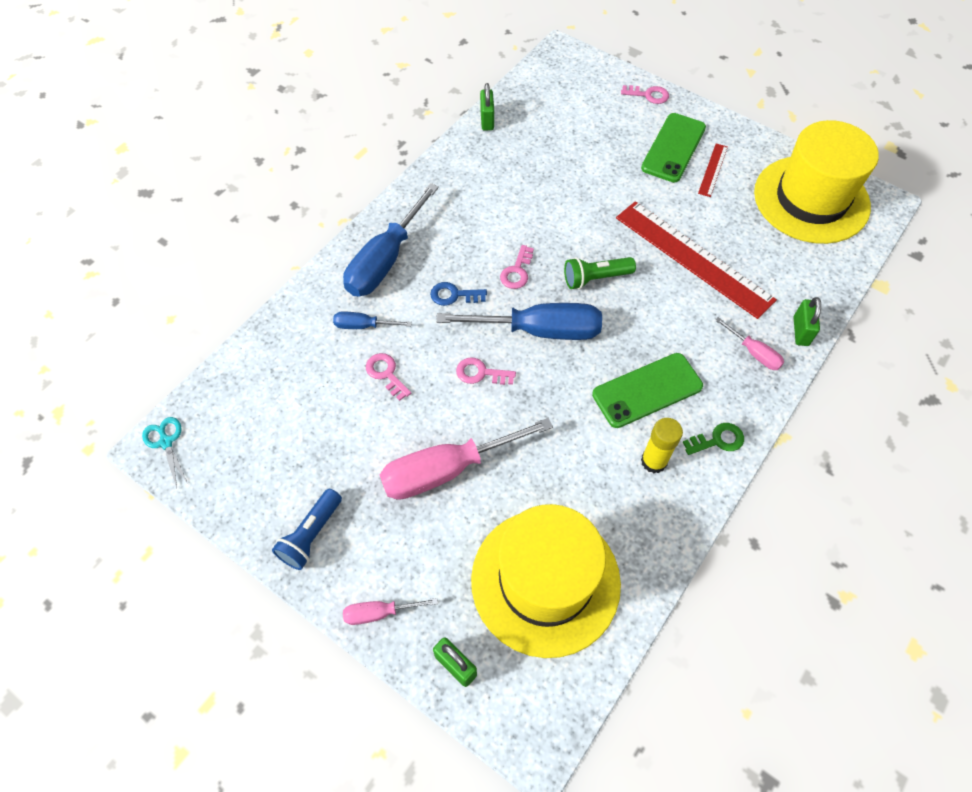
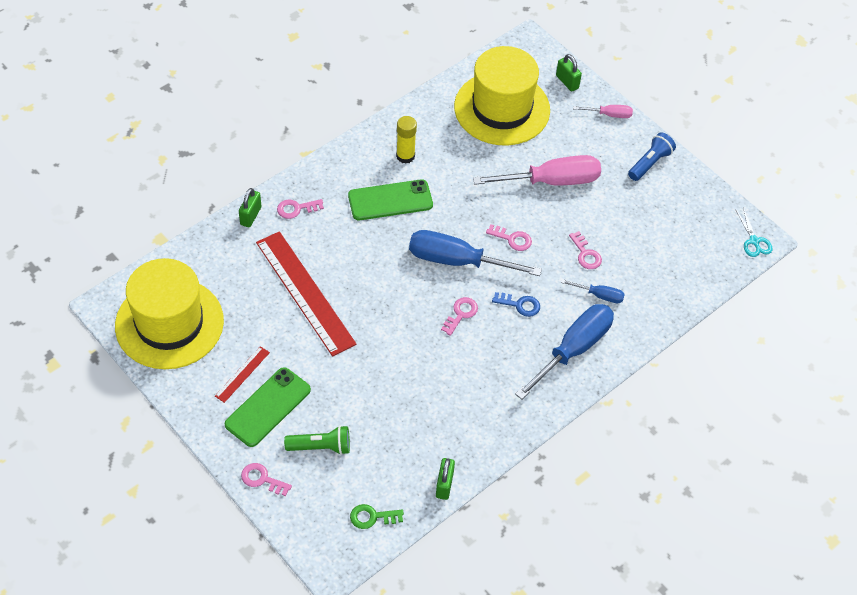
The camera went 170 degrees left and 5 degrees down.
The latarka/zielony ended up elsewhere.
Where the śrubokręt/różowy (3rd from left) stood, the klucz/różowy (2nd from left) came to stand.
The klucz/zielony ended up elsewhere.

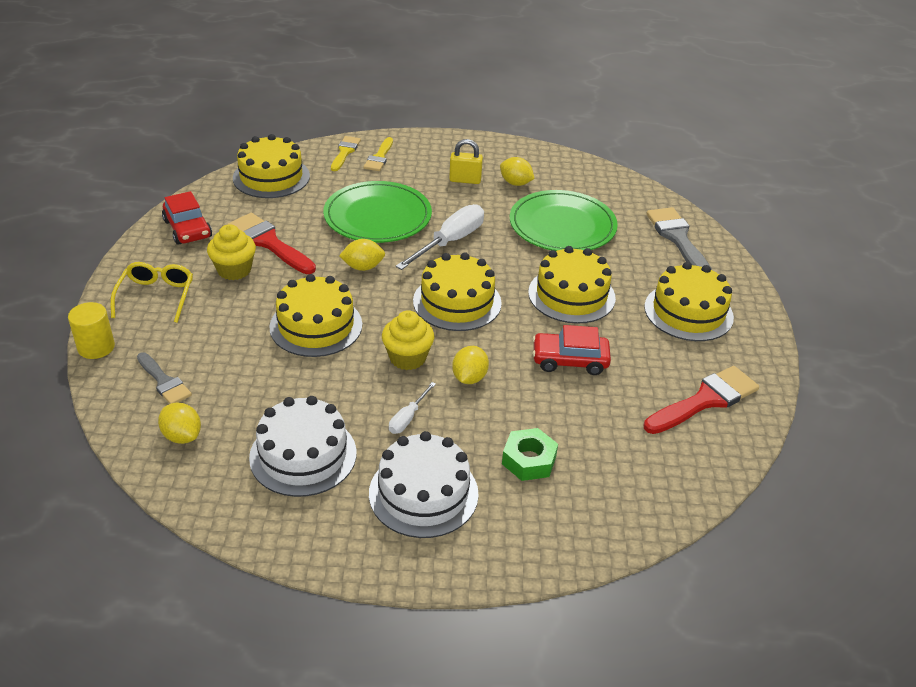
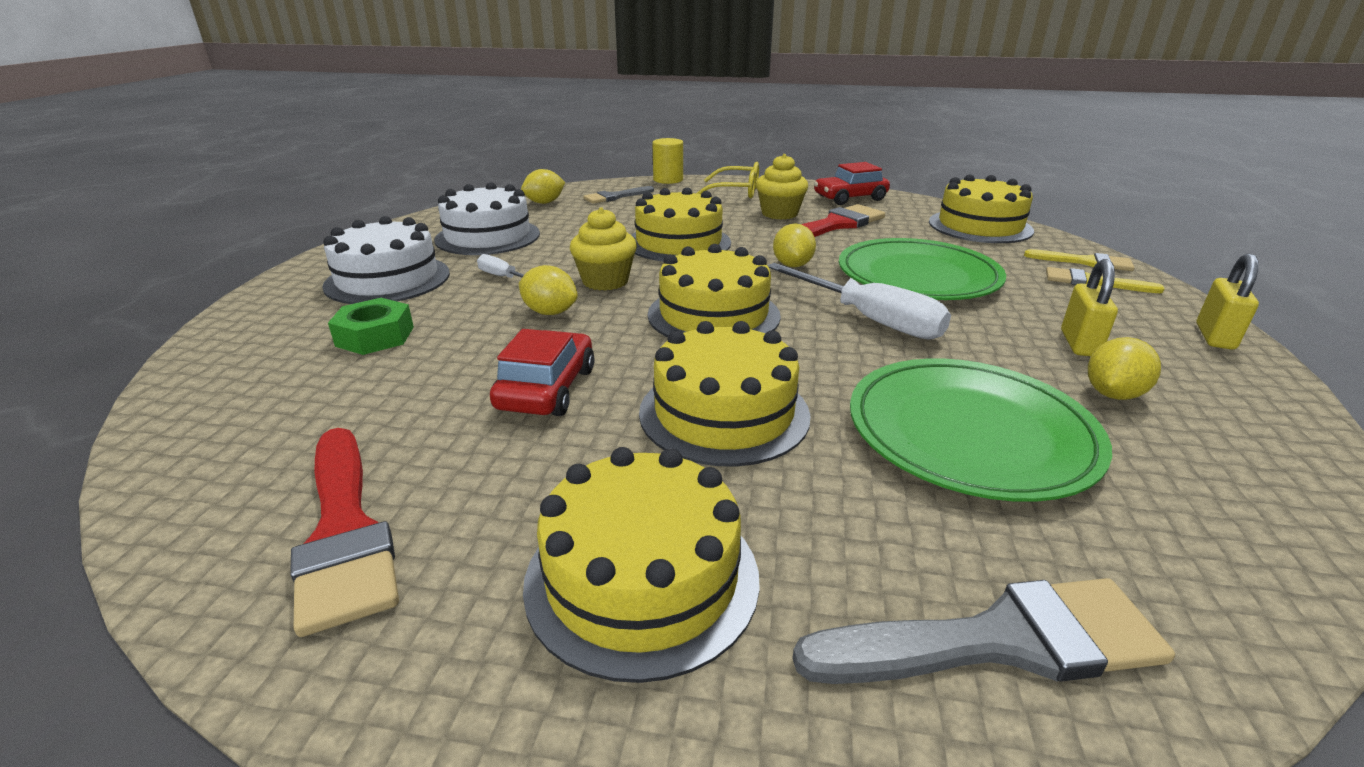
The camera went 100 degrees right and 10 degrees down.
The second view gained the kłódka/żółty (2nd from left).

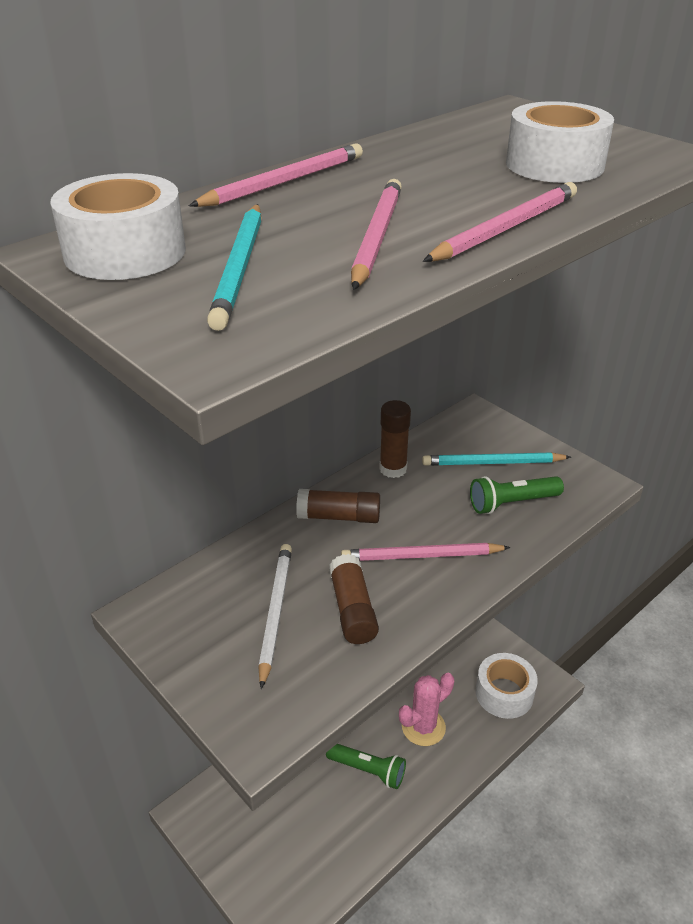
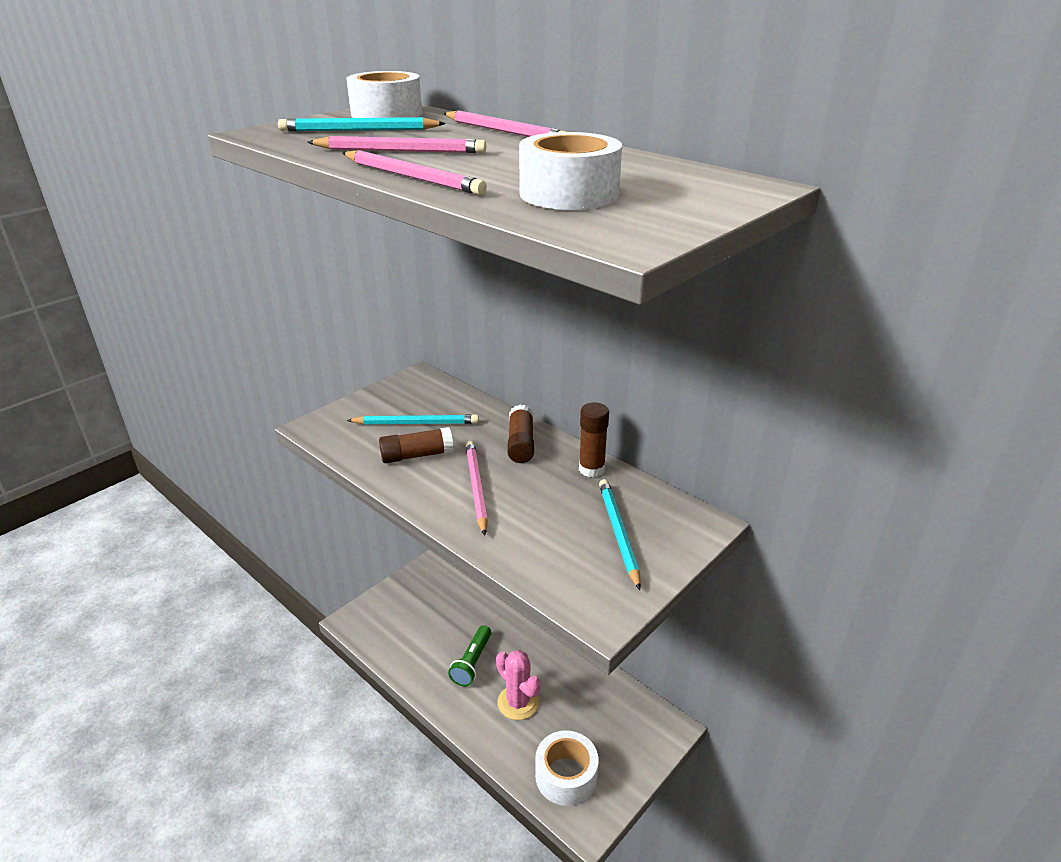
The camera went 85 degrees right and 5 degrees down.
The second view lost the latarka/zielony (2nd from left).
What was the ołówek/biały turned into the ołówek/turkusowy (2nd from left).

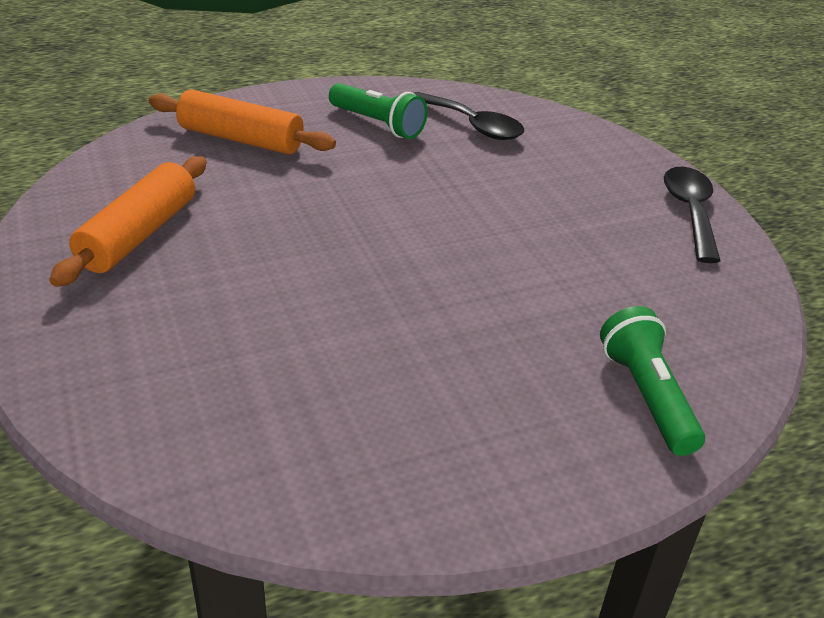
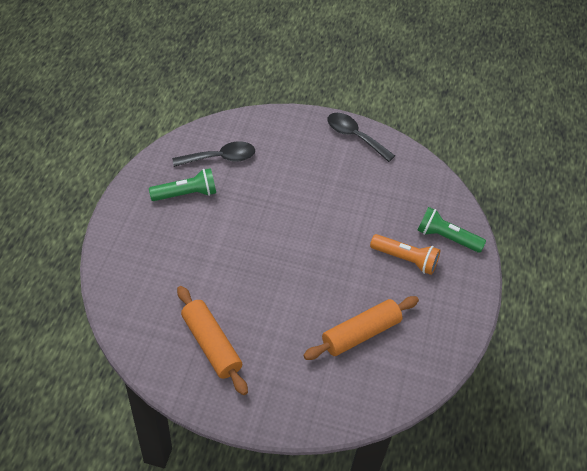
The camera went 55 degrees left and 15 degrees up.
The wałek do ciasta/pomarańczowy (2nd from left) ended up elsewhere.
The second view gained the latarka/pomarańczowy.

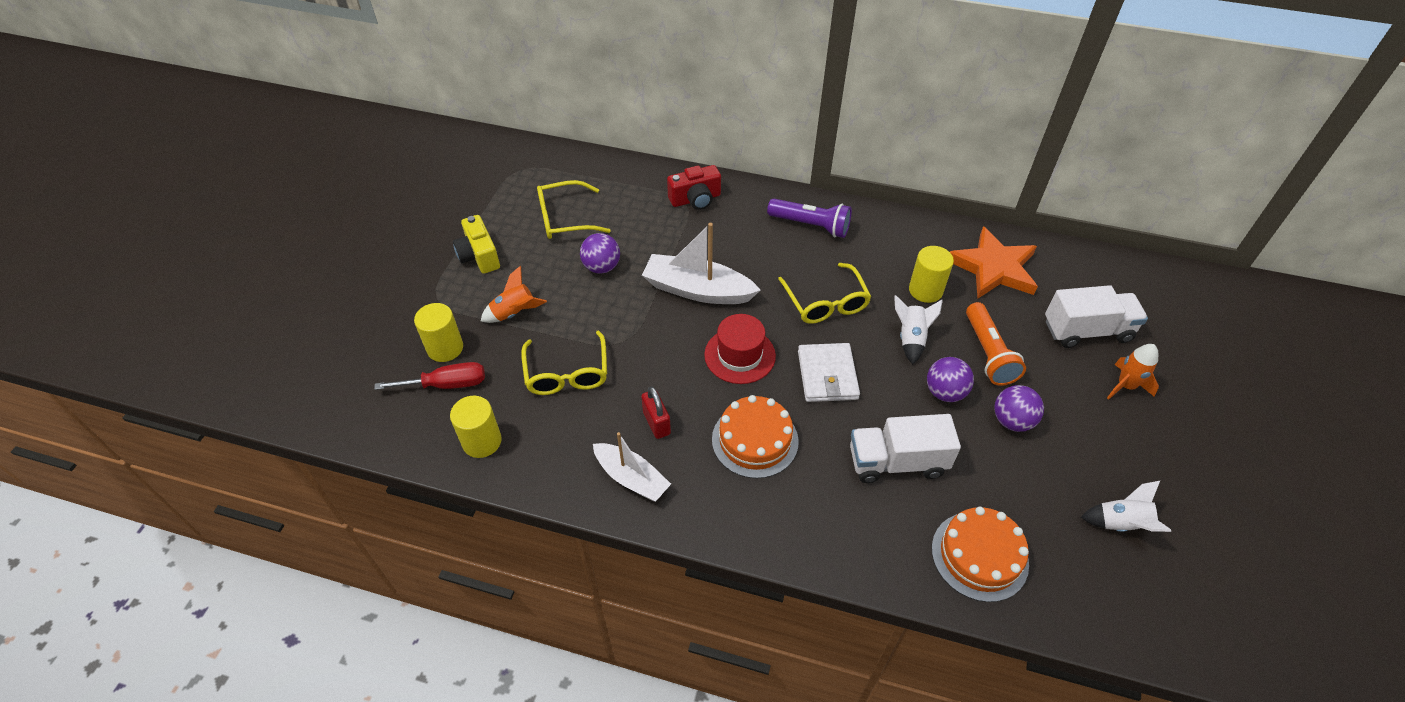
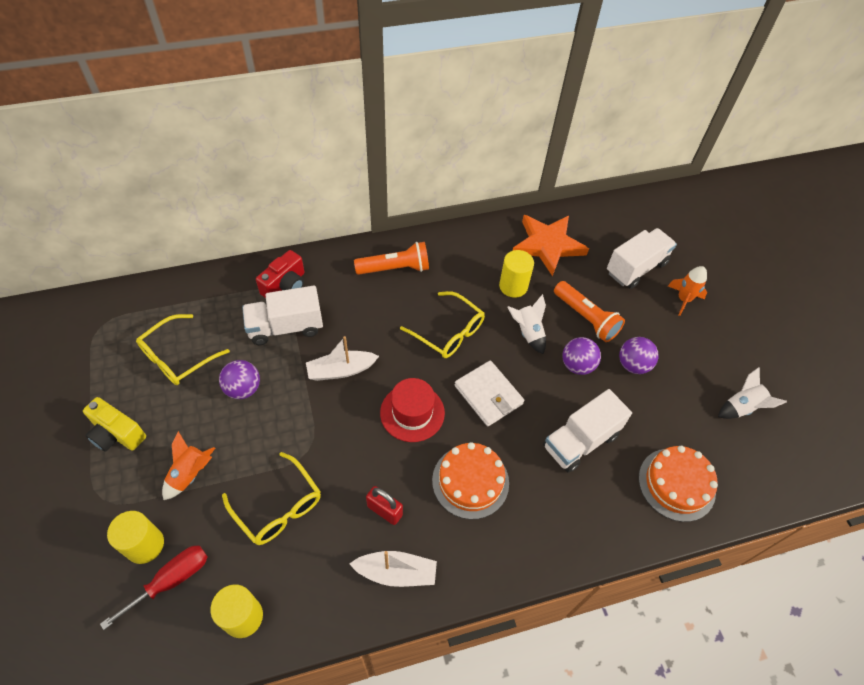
The camera went 35 degrees left and 5 degrees up.
What was the latarka/fioletowy turned into the latarka/pomarańczowy (1st from left).
The size of the łódka/biały (2nd from left in the first image) changed by a factor of 0.66.
The second view gained the ciężarówka/biały (1st from left).

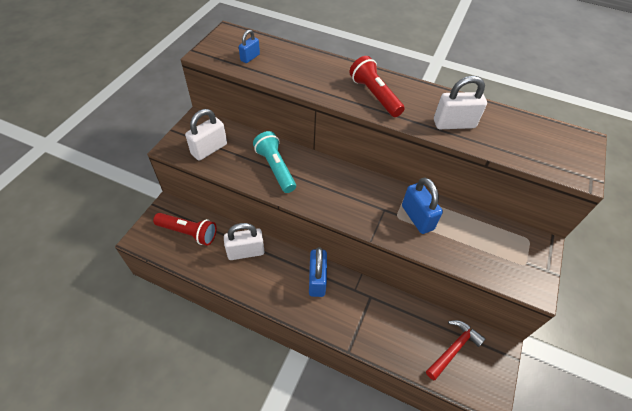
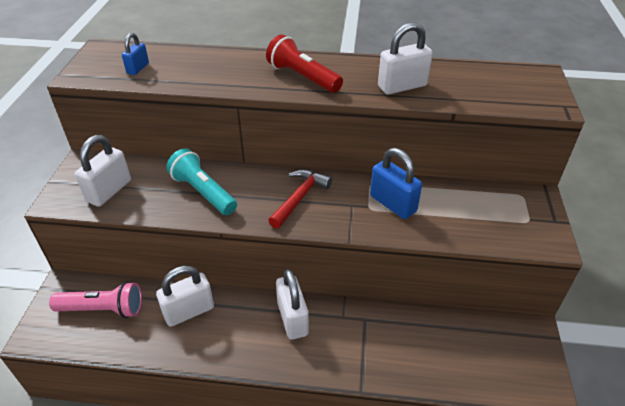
The camera went 15 degrees left and 10 degrees down.
What was the latarka/czerwony (1st from left) turned into the latarka/różowy.
What was the kłódka/niebieski (2nd from left) turned into the kłódka/biały (3rd from left).
The młotek/czerwony ended up elsewhere.

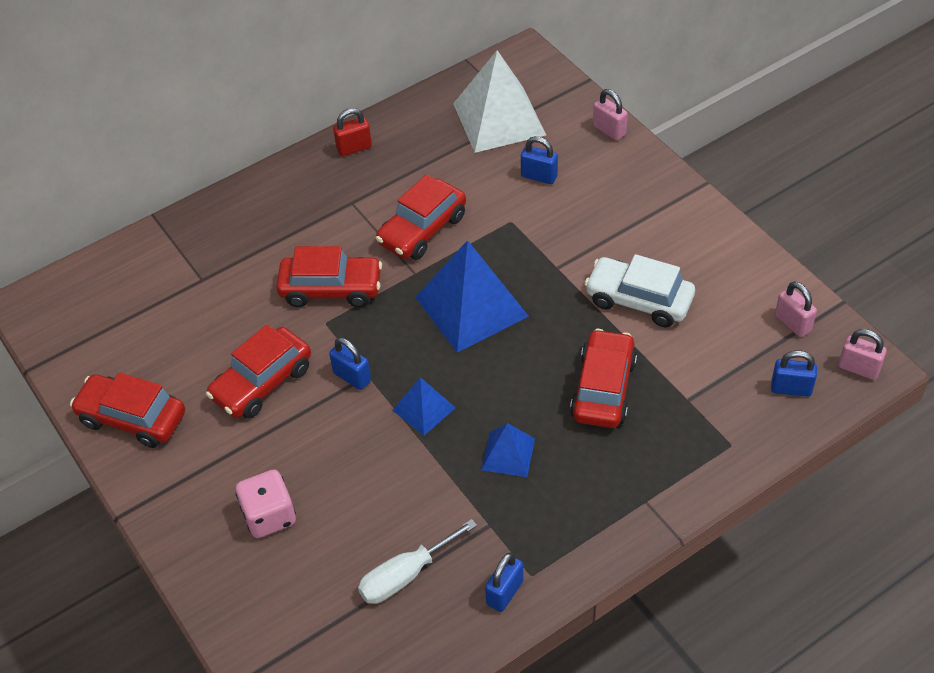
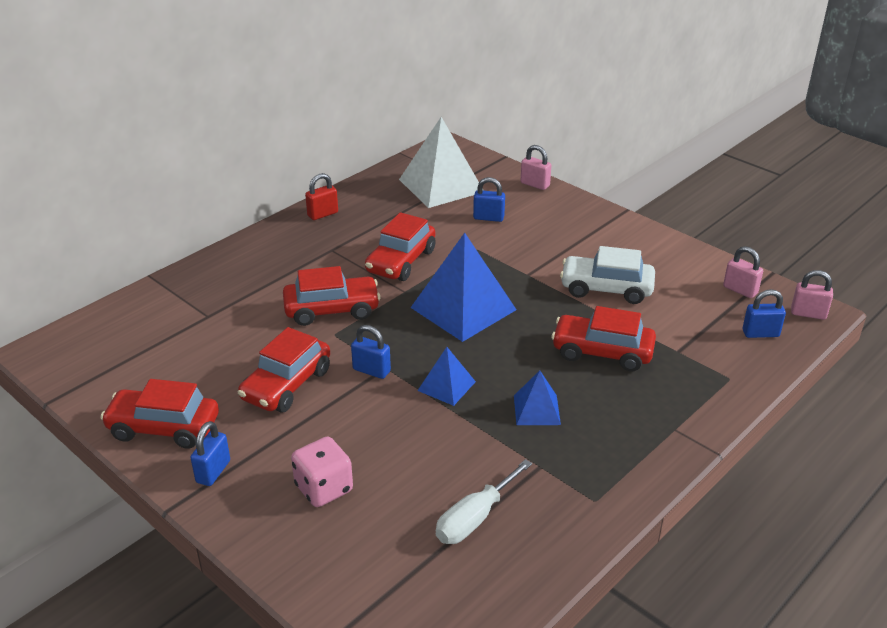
The camera went 15 degrees left and 15 degrees down.
The samochód/czerwony (5th from left) ended up facing another way, 75 degrees counterclockwise from before.
The kłódka/niebieski (2nd from left in the first image) ended up elsewhere.

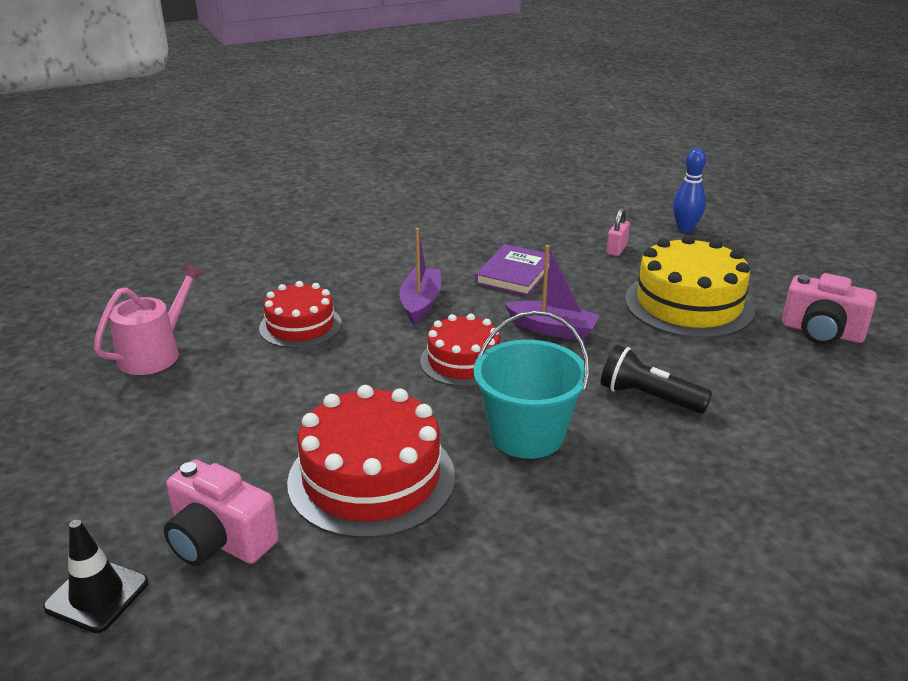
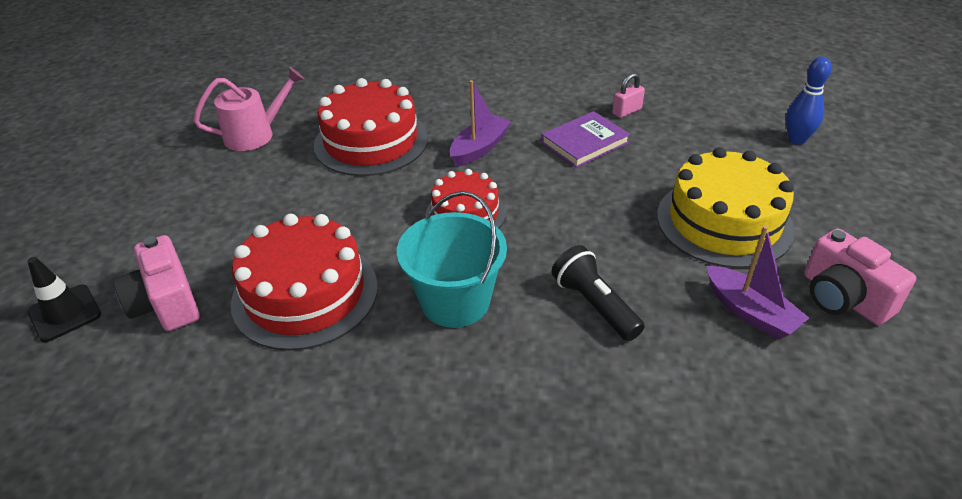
The camera went 30 degrees right and 10 degrees up.
The kłódka/różowy ended up elsewhere.
The łódka/fioletowy (2nd from left) ended up elsewhere.
The size of the tort/czerwony (1st from left in the first image) changed by a factor of 1.61.

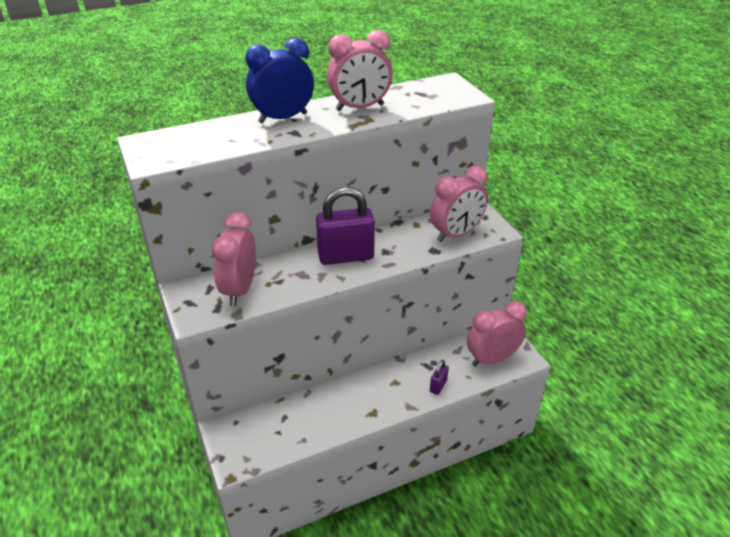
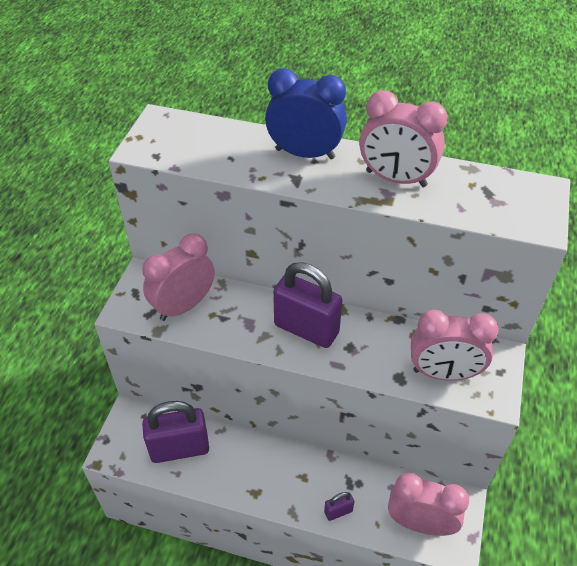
The camera went 40 degrees right and 10 degrees up.
The second view gained the kłódka/fioletowy (1st from left).

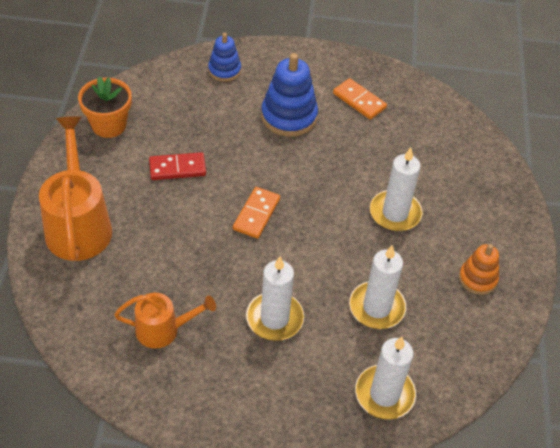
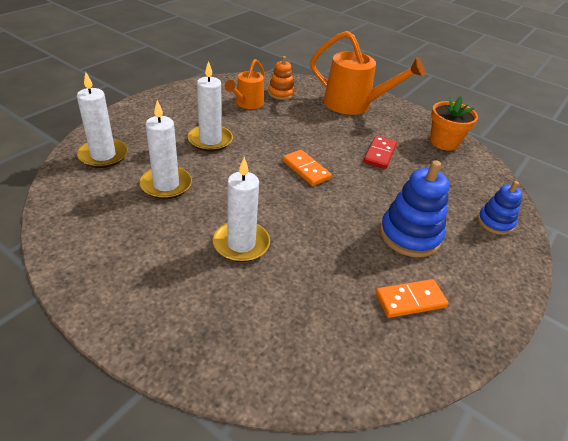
The camera went 120 degrees right and 10 degrees down.
The zabawka nakładanka/pomarańczowy ended up elsewhere.

